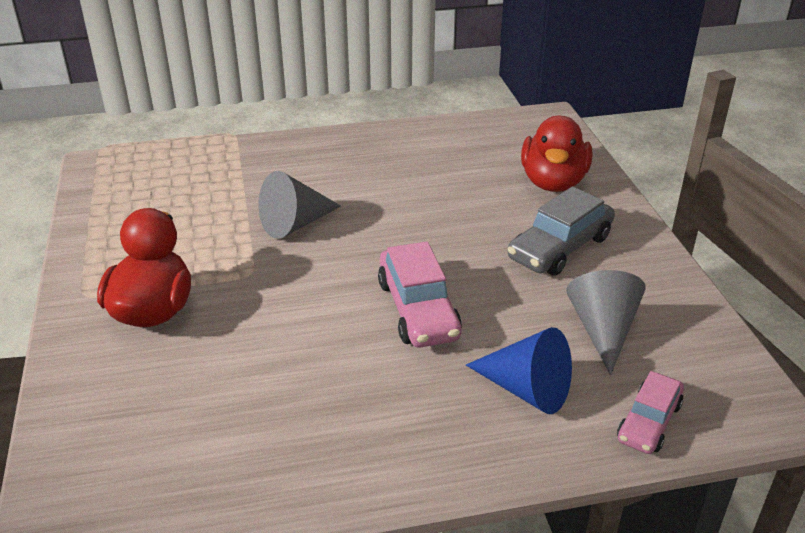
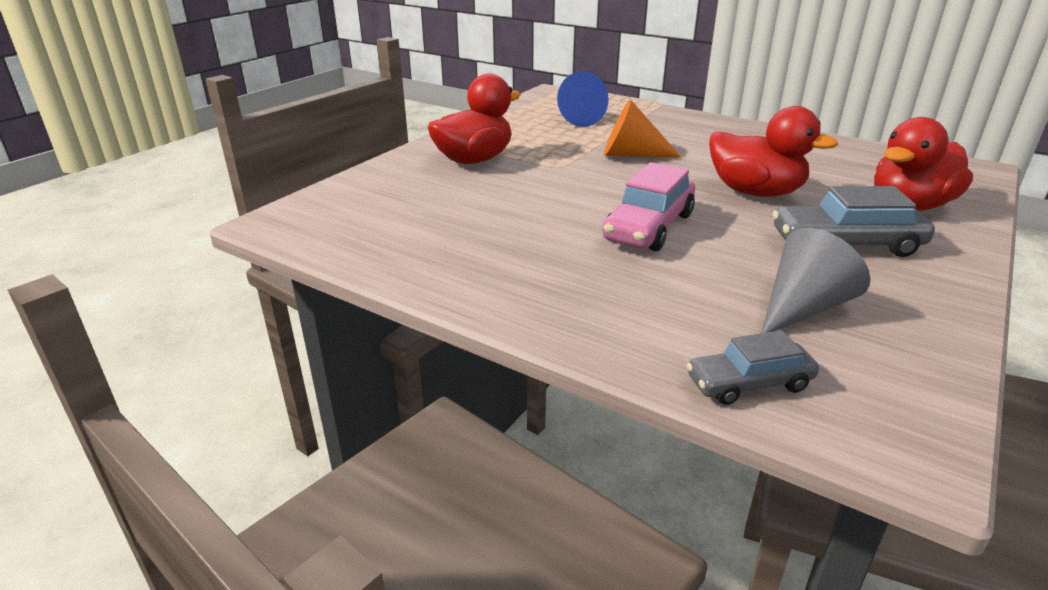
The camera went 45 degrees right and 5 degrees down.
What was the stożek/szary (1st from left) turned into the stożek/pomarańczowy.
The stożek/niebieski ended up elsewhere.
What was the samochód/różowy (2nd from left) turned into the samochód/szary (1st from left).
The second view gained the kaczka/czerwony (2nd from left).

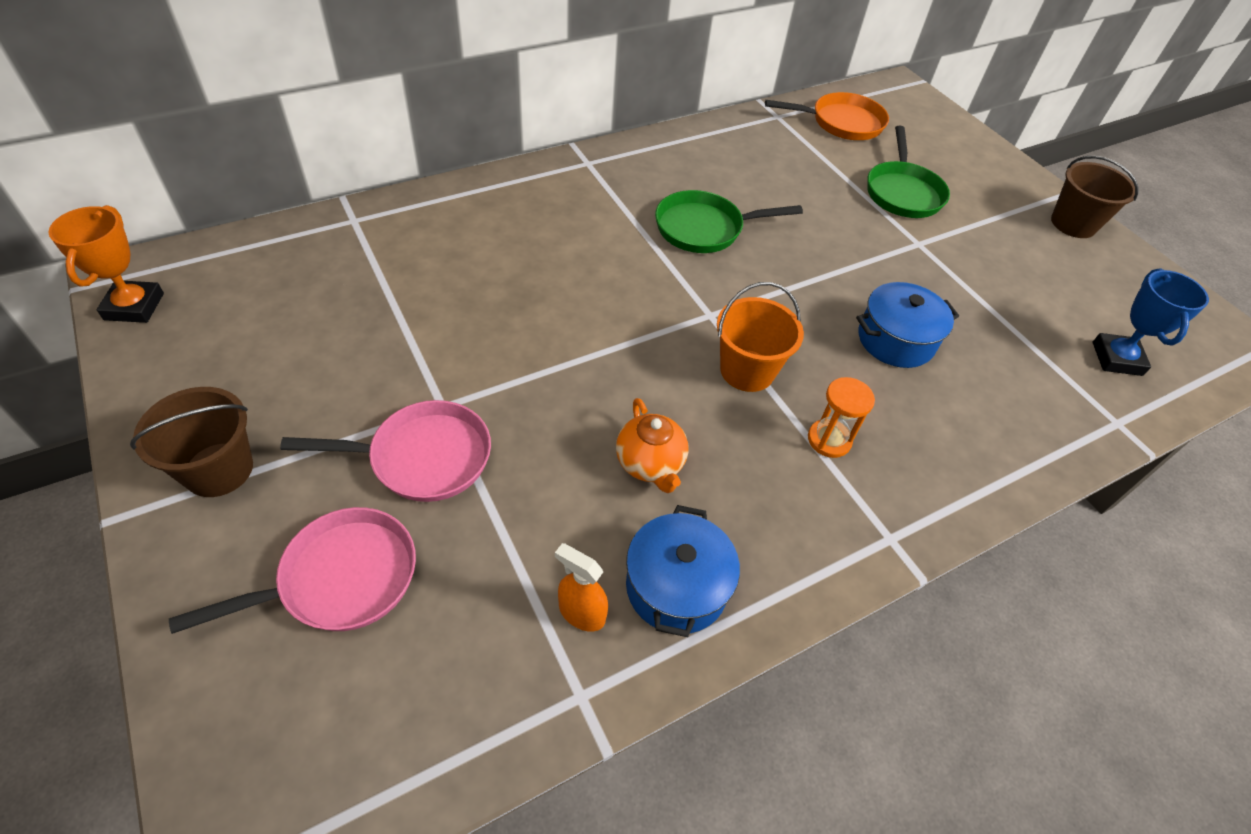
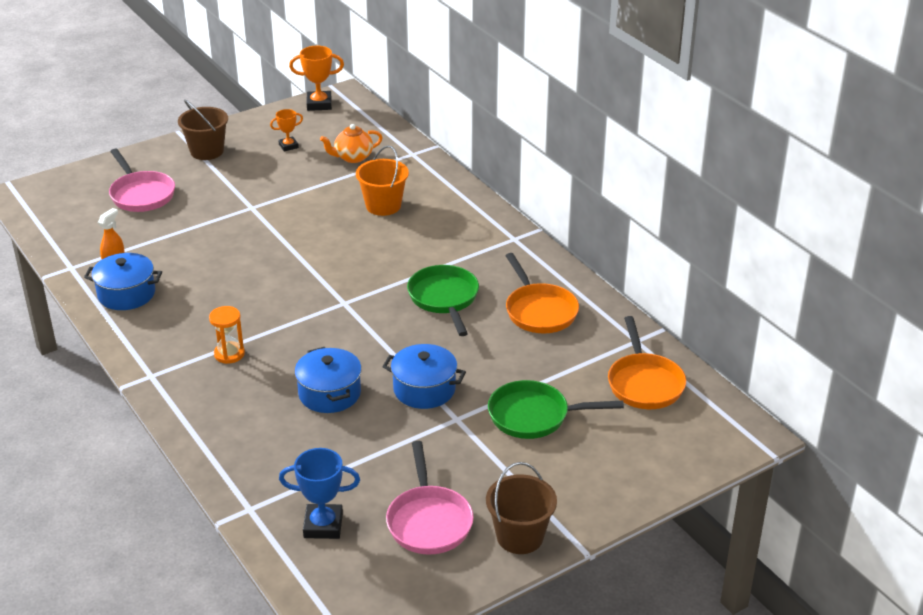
The camera went 90 degrees right and 15 degrees down.
The wiadro/pomarańczowy ended up elsewhere.
The imbryk/pomarańczowy ended up elsewhere.
The patelnia/różowy (2nd from left) ended up elsewhere.
The second view gained the puchar/pomarańczowy (1st from left).
The second view gained the patelnia/pomarańczowy (1st from left).
The second view gained the garnek/niebieski (3rd from left).

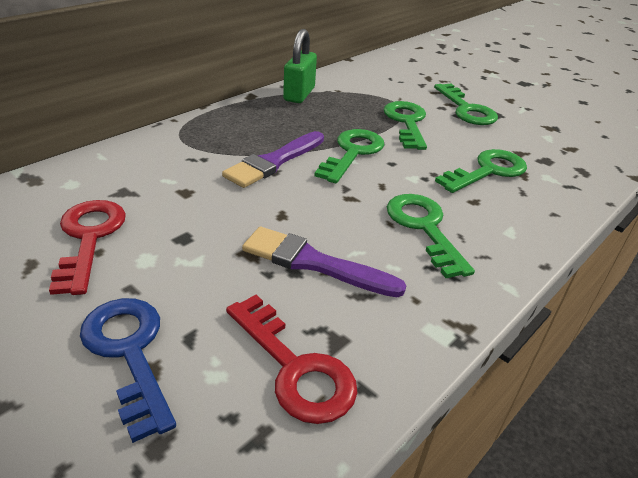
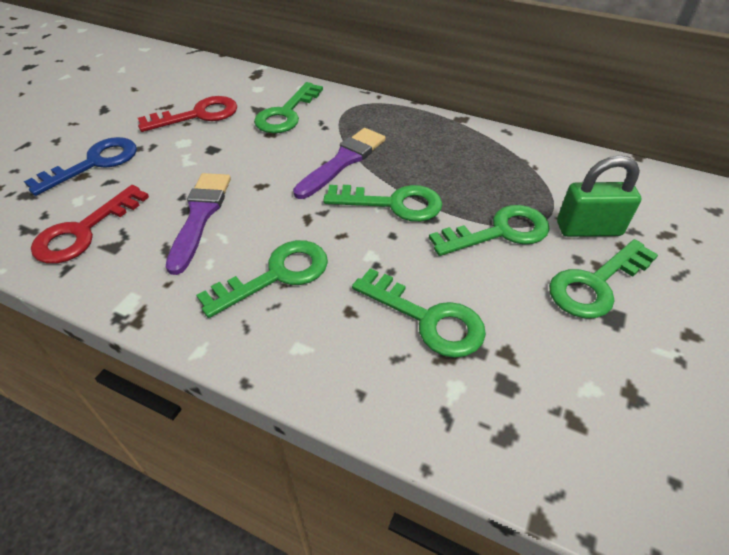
The camera went 75 degrees right and 10 degrees up.
The kłódka/zielony ended up elsewhere.
The pędzel/fioletowy (1st from left in the first image) ended up facing another way, 105 degrees clockwise from before.
The second view gained the klucz/zielony (2nd from left).

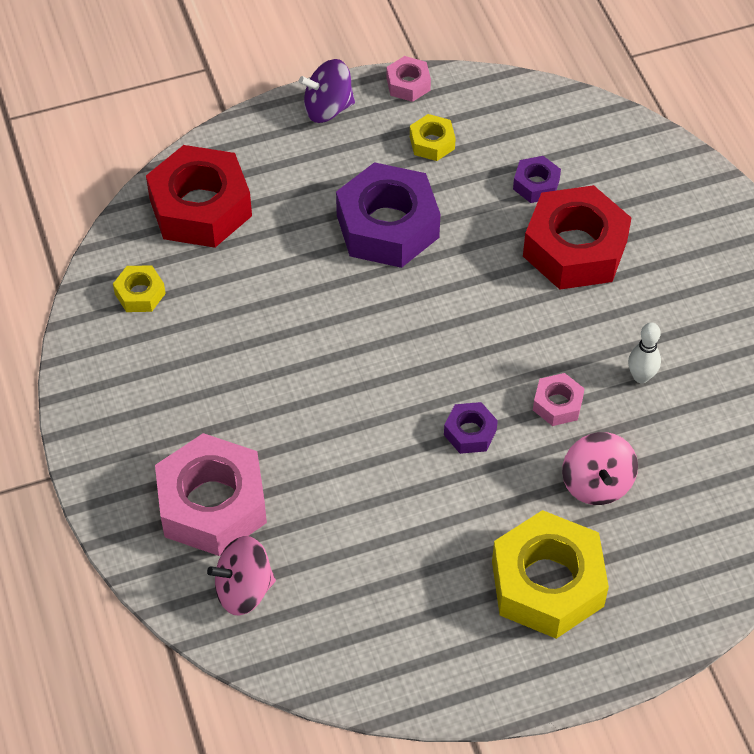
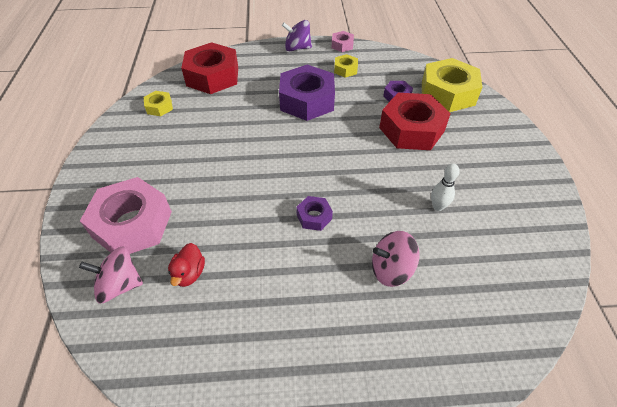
The camera went 15 degrees right and 5 degrees down.
The second view lost the nakrętka/różowy (3rd from left).
The bączek/różowy (2nd from left) ended up facing another way, 75 degrees clockwise from before.
The nakrętka/żółty (3rd from left) ended up elsewhere.
The second view gained the kaczka/czerwony.

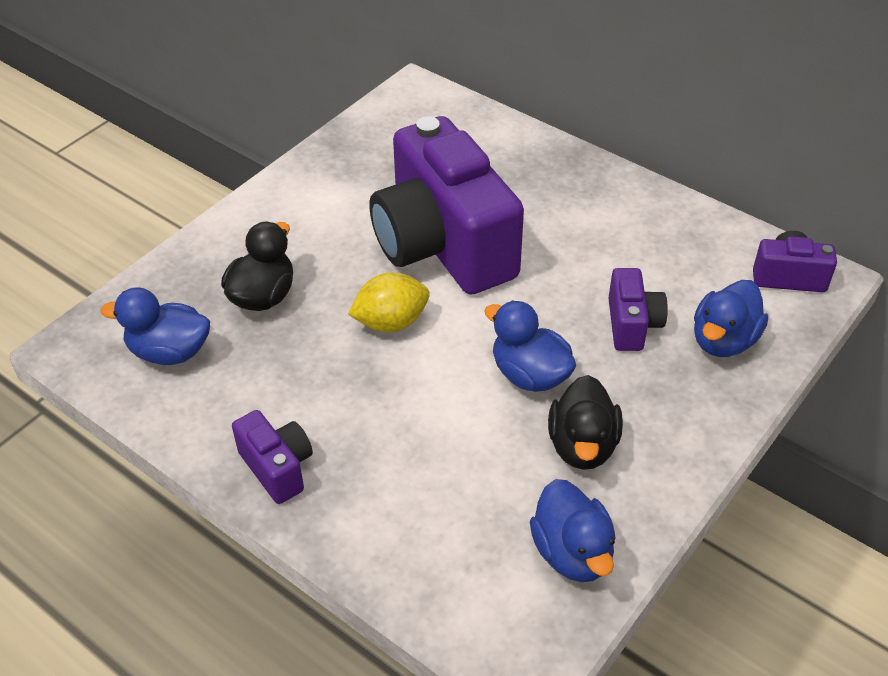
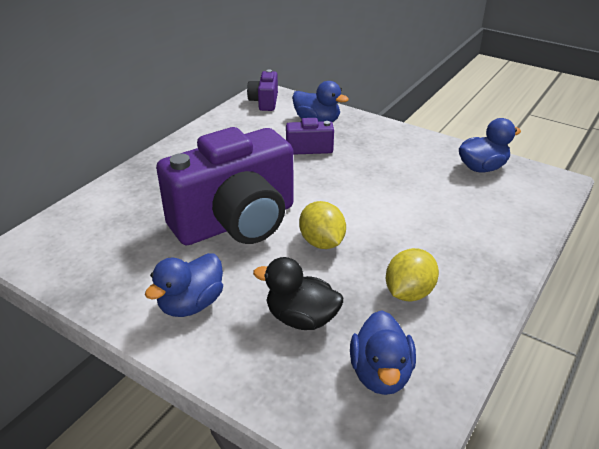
The camera went 95 degrees left and 10 degrees down.
The kaczka/niebieski (2nd from left in the first image) ended up elsewhere.
The second view lost the kaczka/czarny (2nd from left).
The second view lost the aparat fotograficzny/fioletowy (1st from left).
The second view gained the cytryna/żółty (2nd from left).

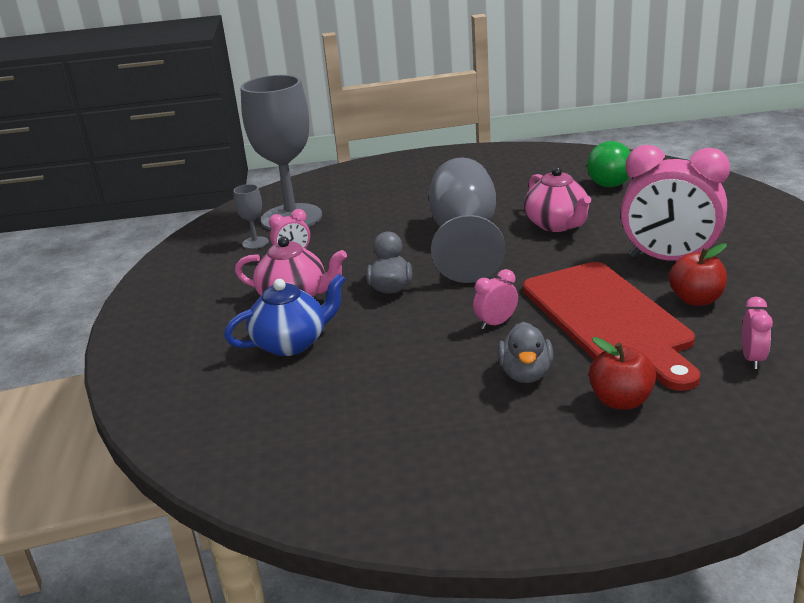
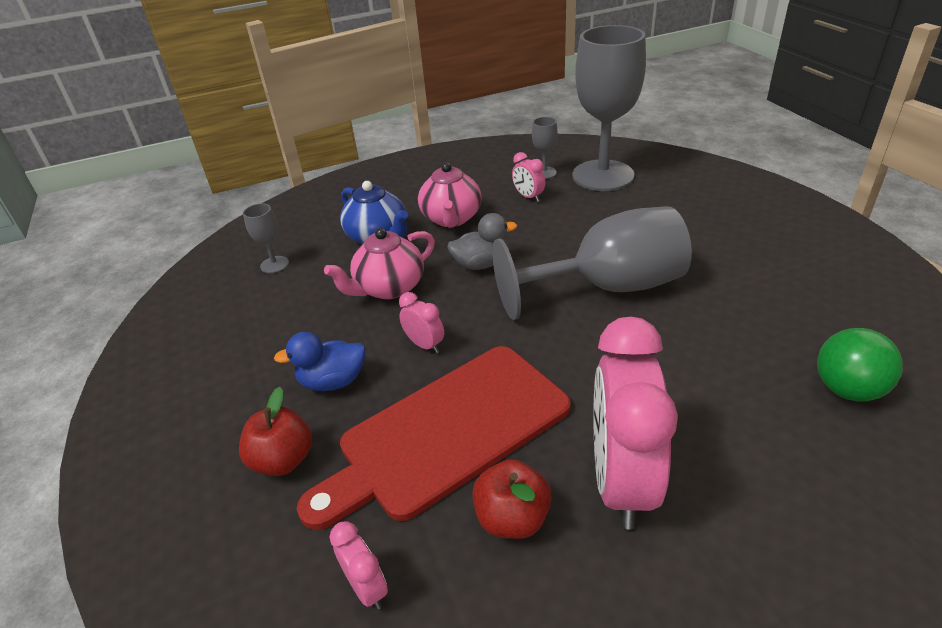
The camera went 75 degrees right and 10 degrees up.
The imbryk/różowy (2nd from left in the first image) ended up elsewhere.
The budzik/różowy (4th from left in the first image) ended up facing another way, 120 degrees counterclockwise from before.
What was the kaczka/szary (2nd from left) turned into the kaczka/niebieski.
The second view gained the kielich/szary (1st from left).

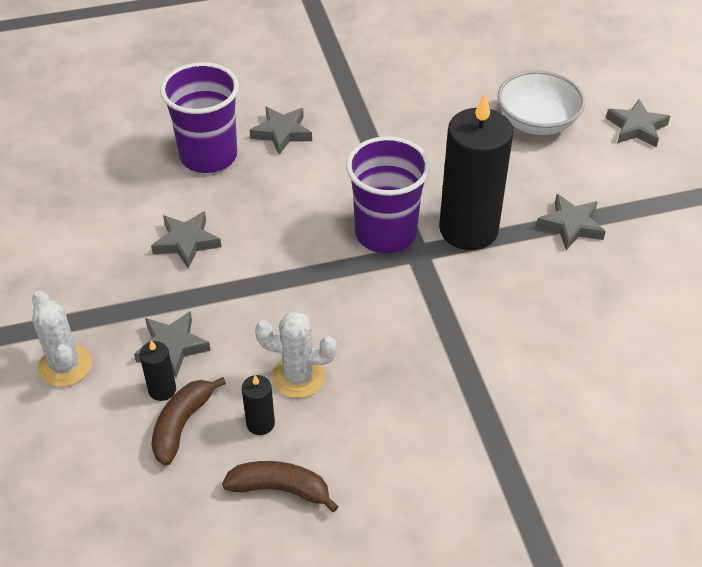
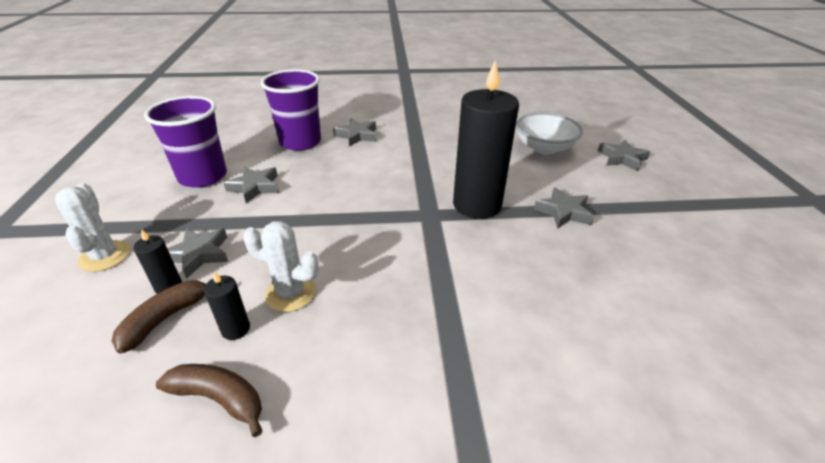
The camera went 10 degrees right and 10 degrees down.
The szklanka/fioletowy (2nd from left in the first image) ended up elsewhere.

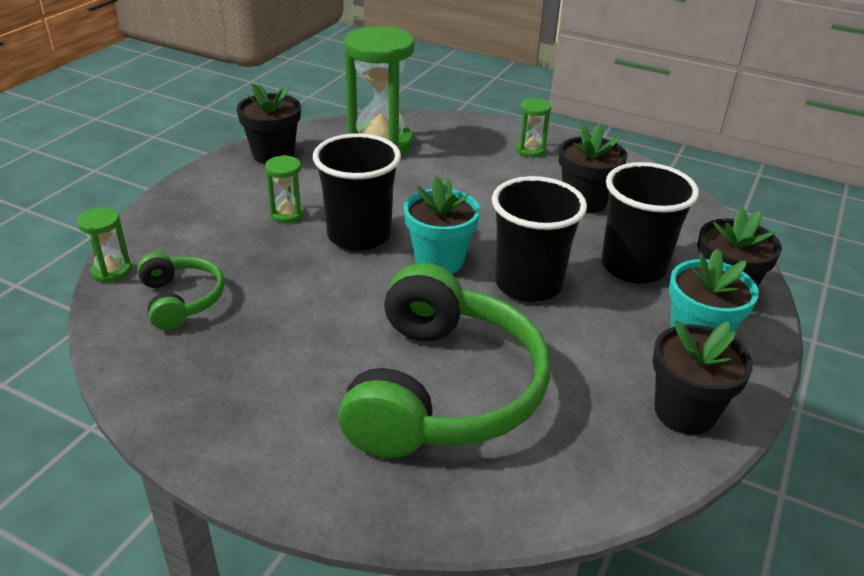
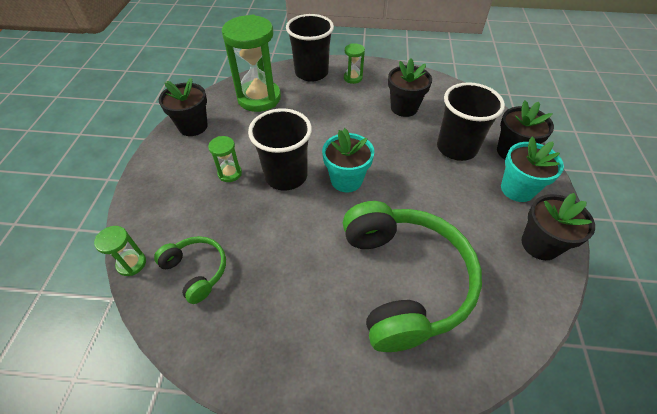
The camera went 20 degrees left and 15 degrees up.
The szklanka/czarny (2nd from left) ended up elsewhere.

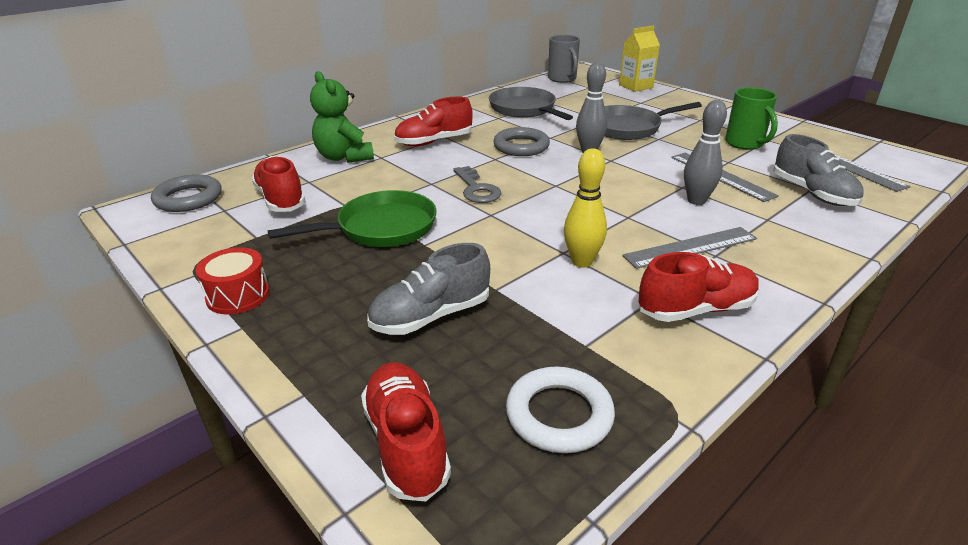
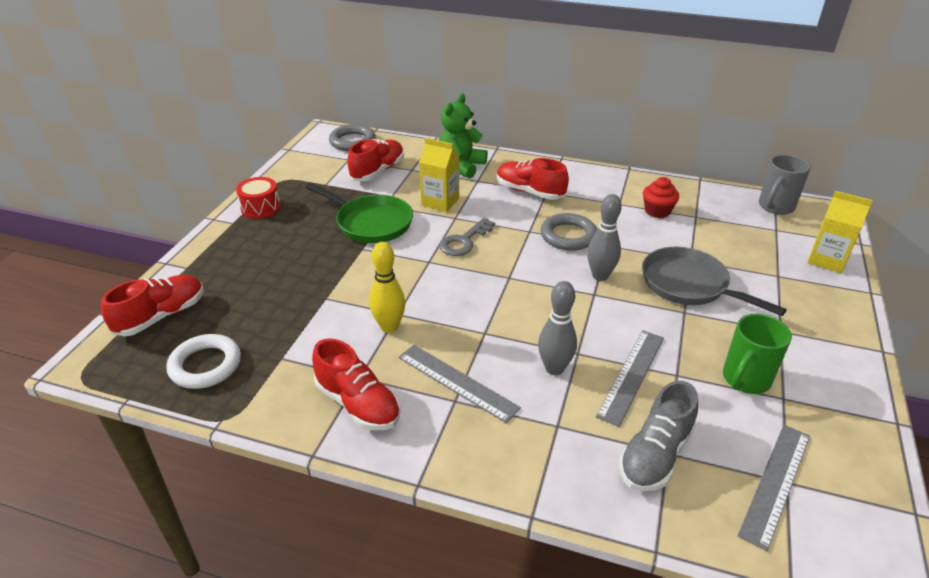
The camera went 60 degrees right and 5 degrees up.
Where the patelnia/szary (1st from left) stood, the muffinka/czerwony came to stand.
The second view lost the but/szary (1st from left).
The second view gained the karton mleka/żółty (1st from left).

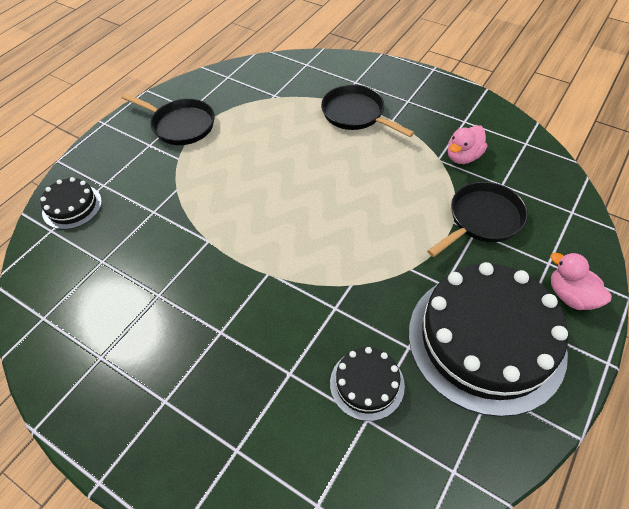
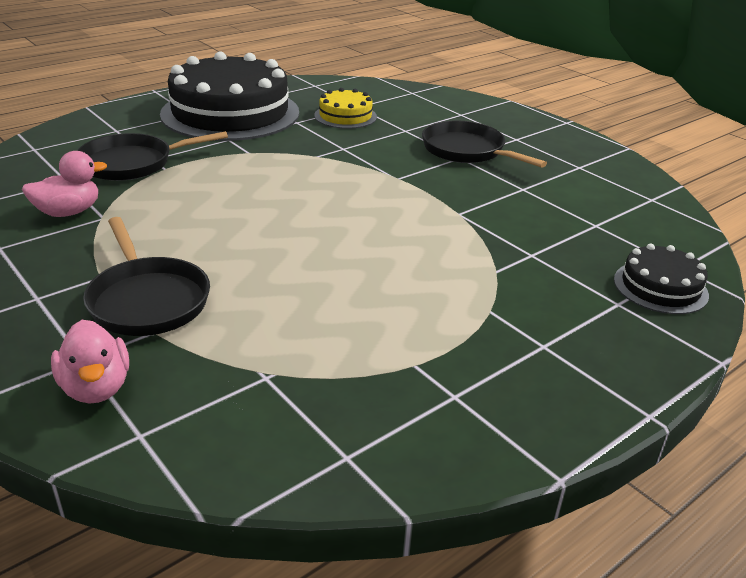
The camera went 165 degrees left and 20 degrees down.
The patelnia/czarny (1st from left in the first image) ended up elsewhere.
The kaczka/różowy (2nd from left) ended up elsewhere.
What was the tort/czarny (2nd from left) turned into the tort/żółty.

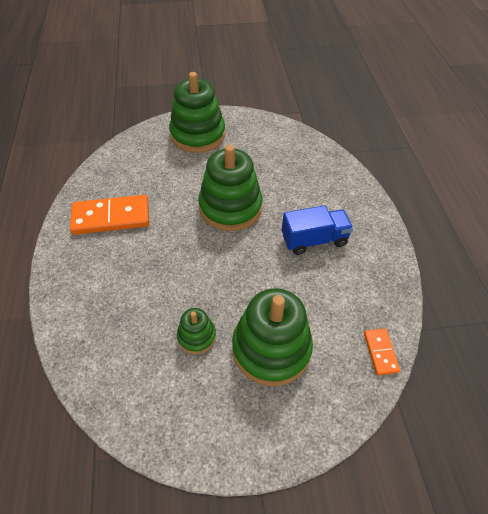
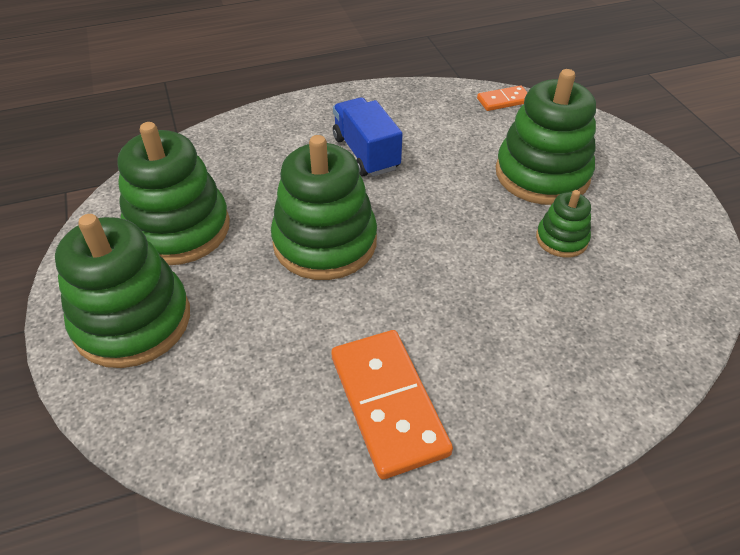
The camera went 100 degrees left and 5 degrees down.
The second view gained the zabawka nakładanka/zielony (2nd from left).

